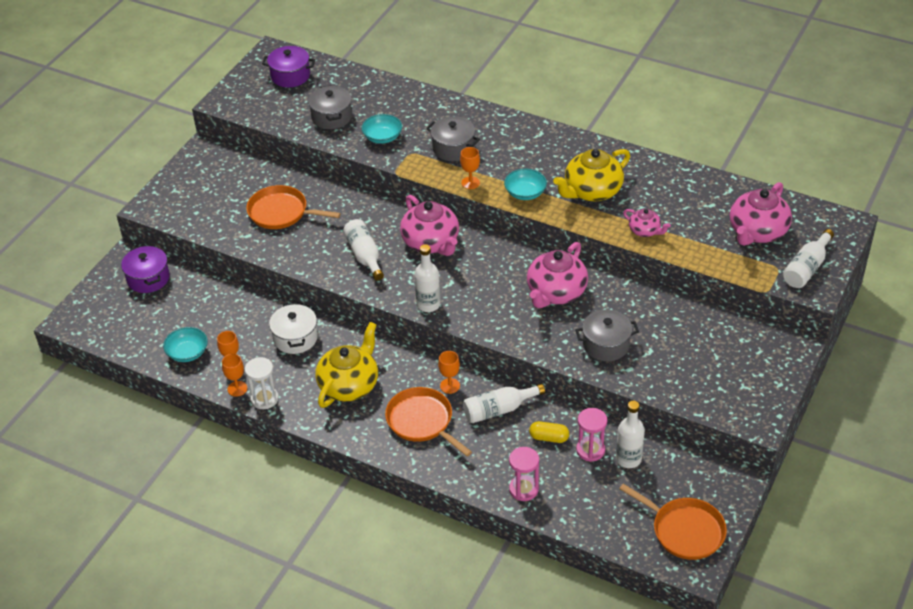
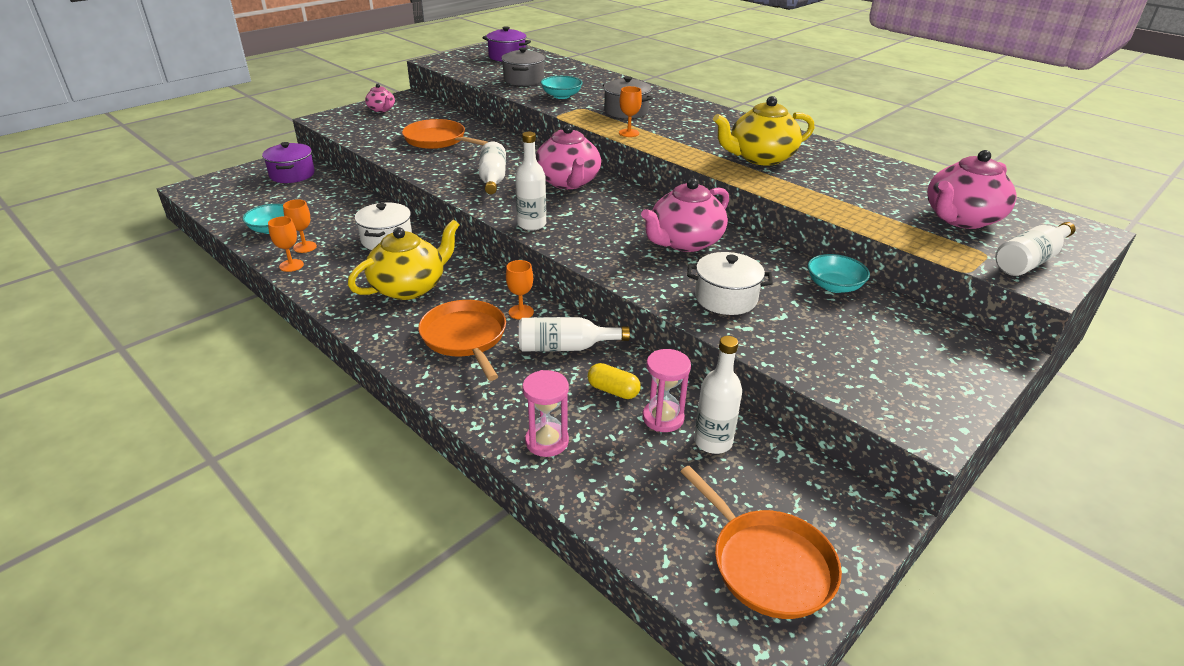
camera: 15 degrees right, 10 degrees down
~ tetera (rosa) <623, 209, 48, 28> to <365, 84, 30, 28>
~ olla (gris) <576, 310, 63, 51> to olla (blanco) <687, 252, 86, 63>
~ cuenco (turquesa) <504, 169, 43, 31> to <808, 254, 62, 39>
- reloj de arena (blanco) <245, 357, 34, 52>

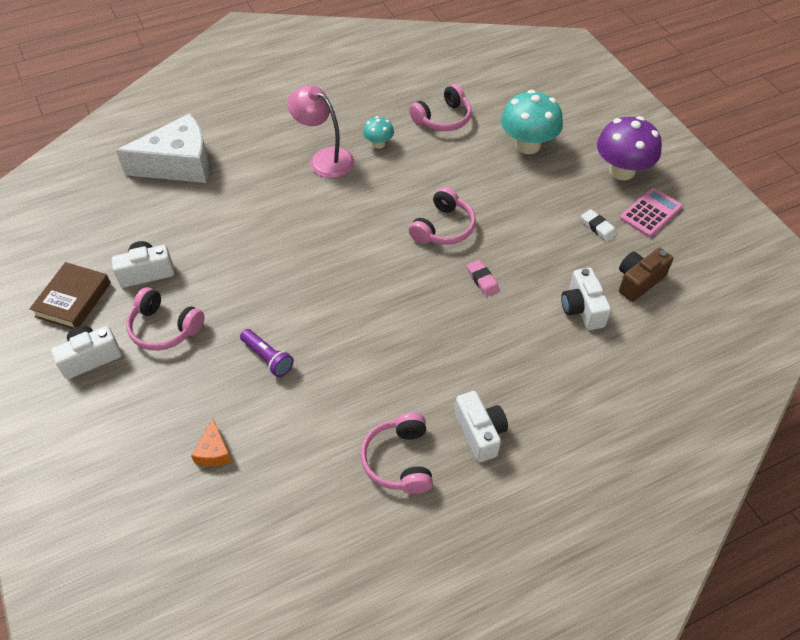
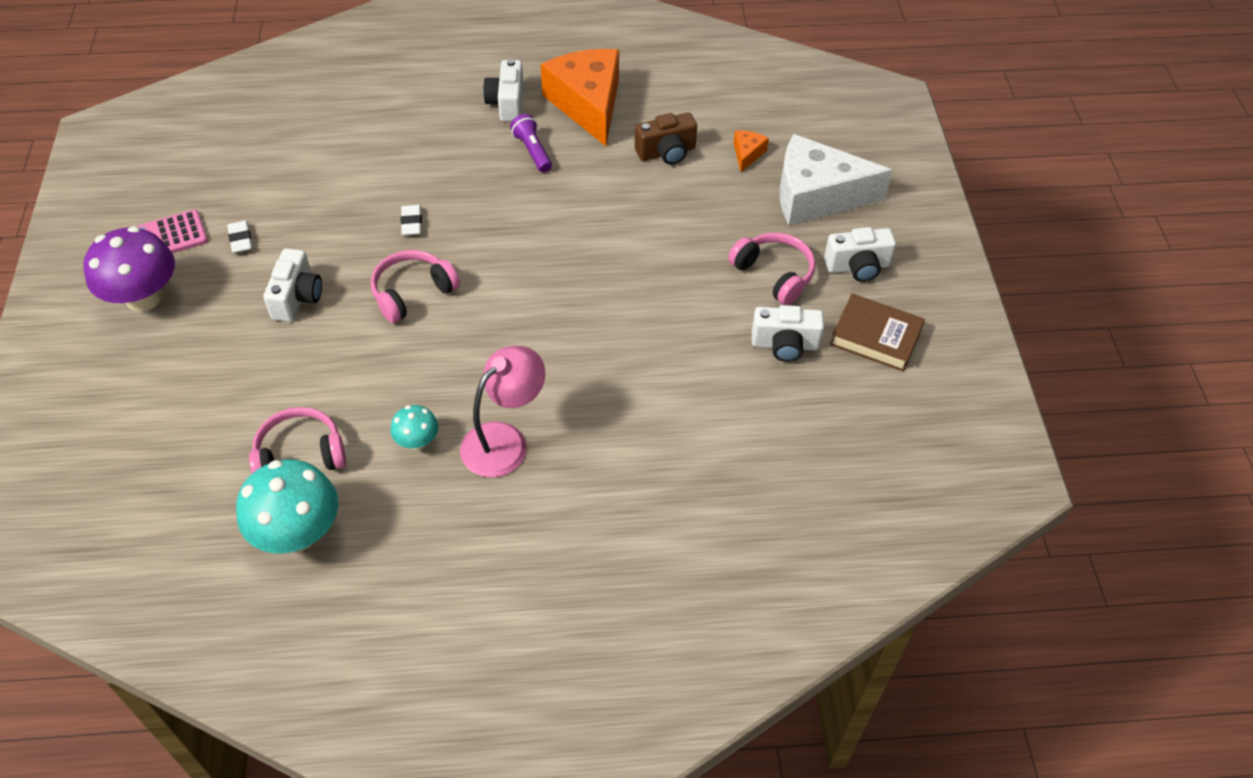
camera: 160 degrees left, 0 degrees up
~ seta (turquesa) <501, 90, 62, 64> to <236, 459, 102, 94>
~ cámara (blanco) <561, 268, 50, 62> to <263, 248, 59, 74>
~ goma de borrar (rosa) <467, 260, 32, 36> to goma de borrar (blanco) <401, 205, 21, 31>
~ lámpara (rosa) <287, 85, 67, 93> = <460, 346, 85, 132> 105 degrees counterclockwise
~ lámpara de mano (morado) <240, 329, 54, 48> to <510, 114, 42, 59>
~ auriculares (rosa) <360, 413, 73, 81> to queso (naranja) <541, 49, 78, 97>
~ cámara (marrón) <619, 248, 54, 54> to <635, 112, 62, 53>
~ queso (blanco) <116, 113, 93, 70> to <780, 134, 113, 91>
~ libro (marrón) <30, 262, 81, 67> = <830, 294, 95, 78> 75 degrees clockwise

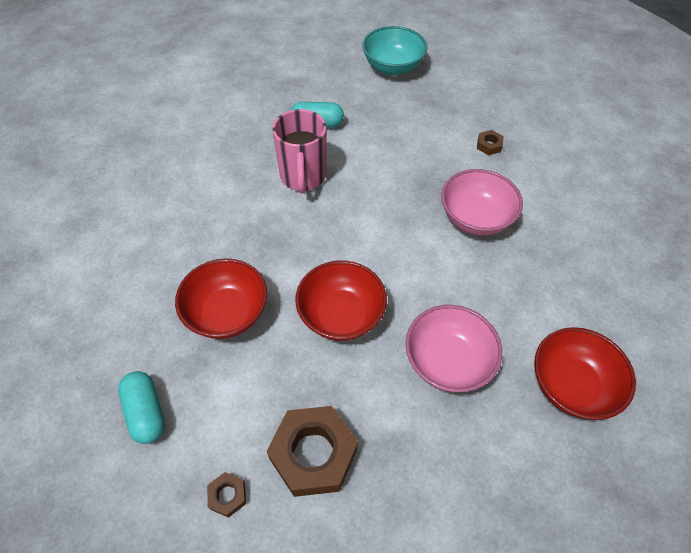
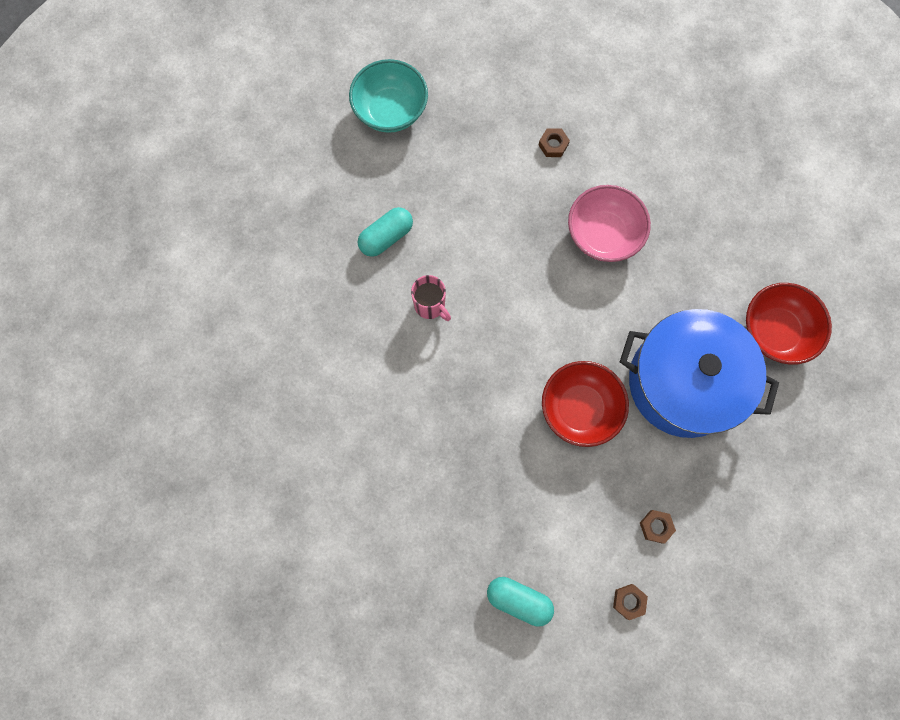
camera: 40 degrees left, 20 degrees up
~ taza (rosa) <272, 109, 54, 84> = <411, 275, 40, 46> x0.61
~ cuenco (rosa) <405, 305, 97, 87> to olla (azul) <620, 309, 159, 129>
~ tuerca (marrón) <267, 406, 91, 91> = <640, 510, 36, 34> x0.45
- cuenco (rojo) <175, 259, 92, 80>

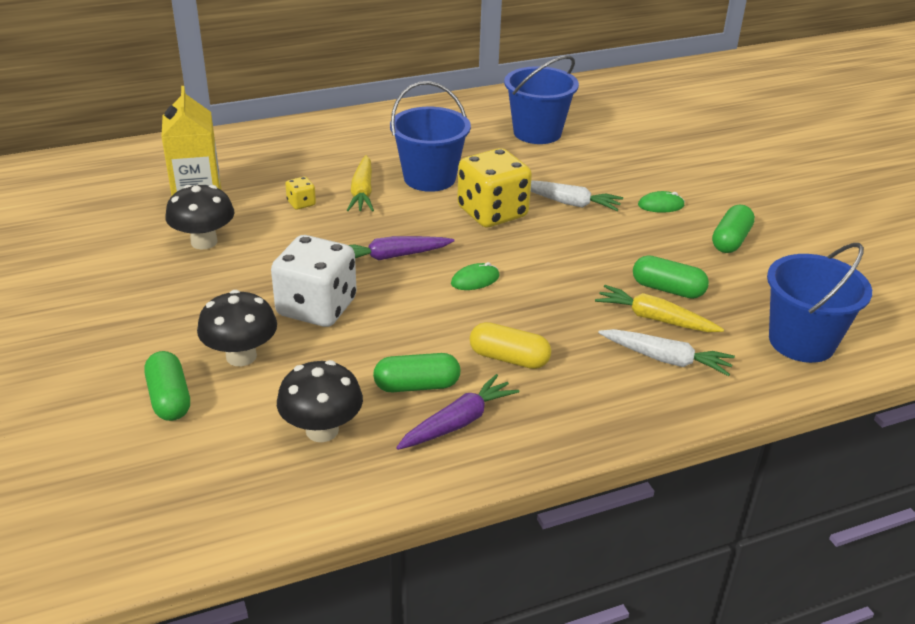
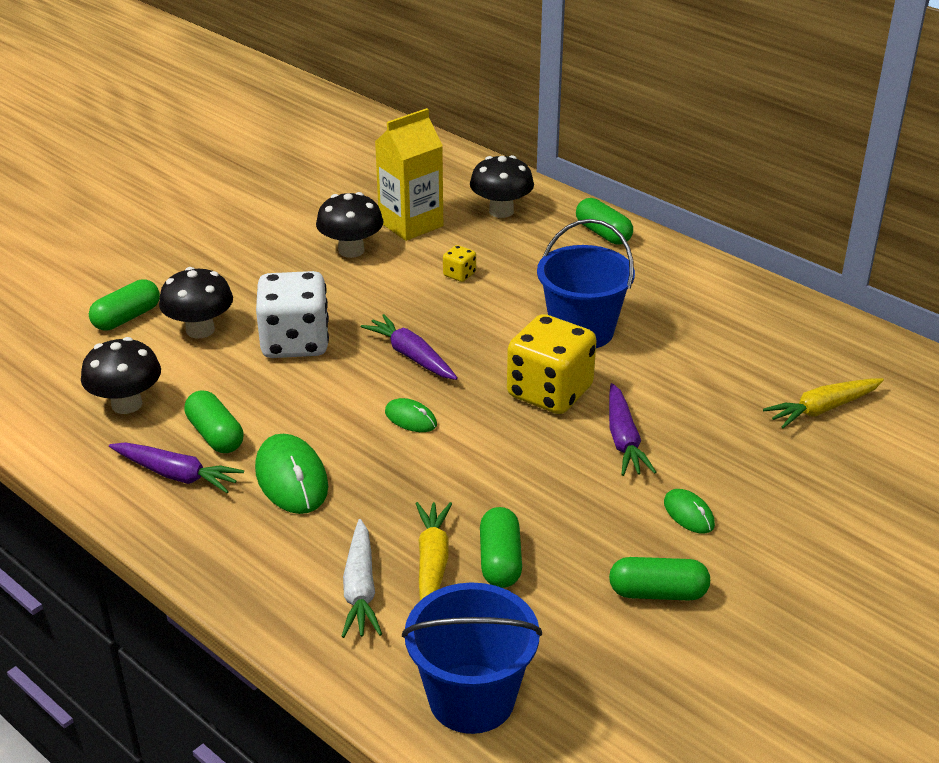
camera: 65 degrees right, 0 degrees up
~ cápsula (amarillo) <470, 322, 81, 47> to ratón (verde) <255, 434, 73, 80>
+ seta (negro) <470, 155, 64, 63>
+ cápsula (verde) <576, 198, 57, 47>
~ zanahoria (blanco) <530, 180, 93, 31> to zanahoria (morado) <609, 383, 47, 93>
~ zanahoria (amarillo) <347, 155, 27, 56> to <763, 378, 121, 50>
- balde (azul) <504, 55, 75, 89>

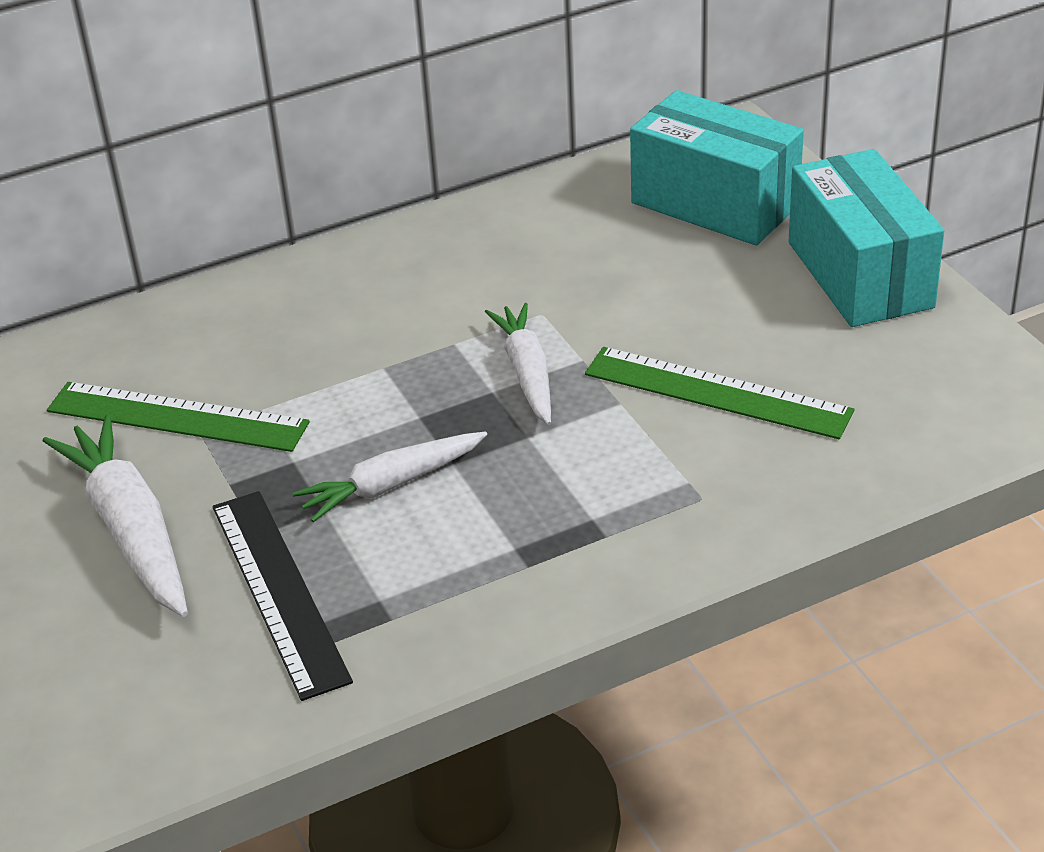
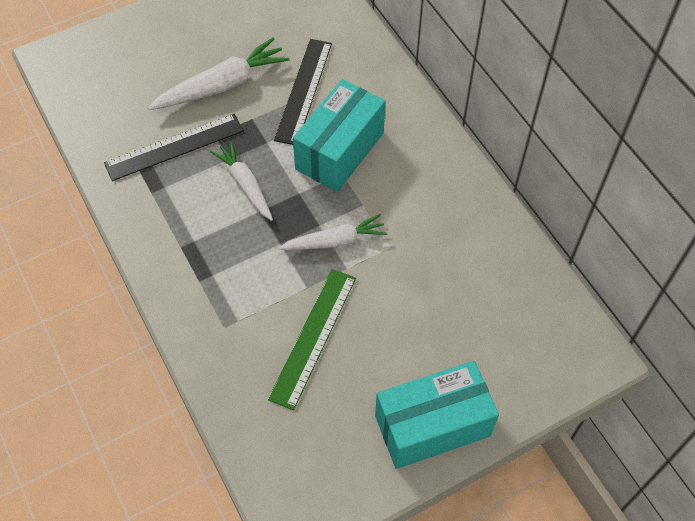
camera: 85 degrees right, 20 degrees up
~ regla (verde) <47, 382, 263, 70> to regla (negro) <274, 39, 58, 106>
~ caja (turquesa) <630, 90, 174, 156> to <293, 79, 92, 113>

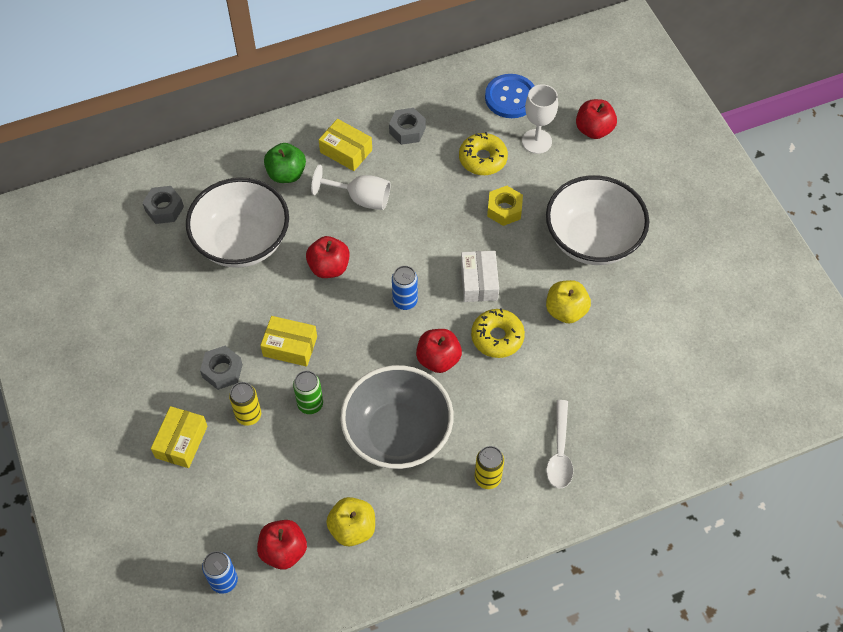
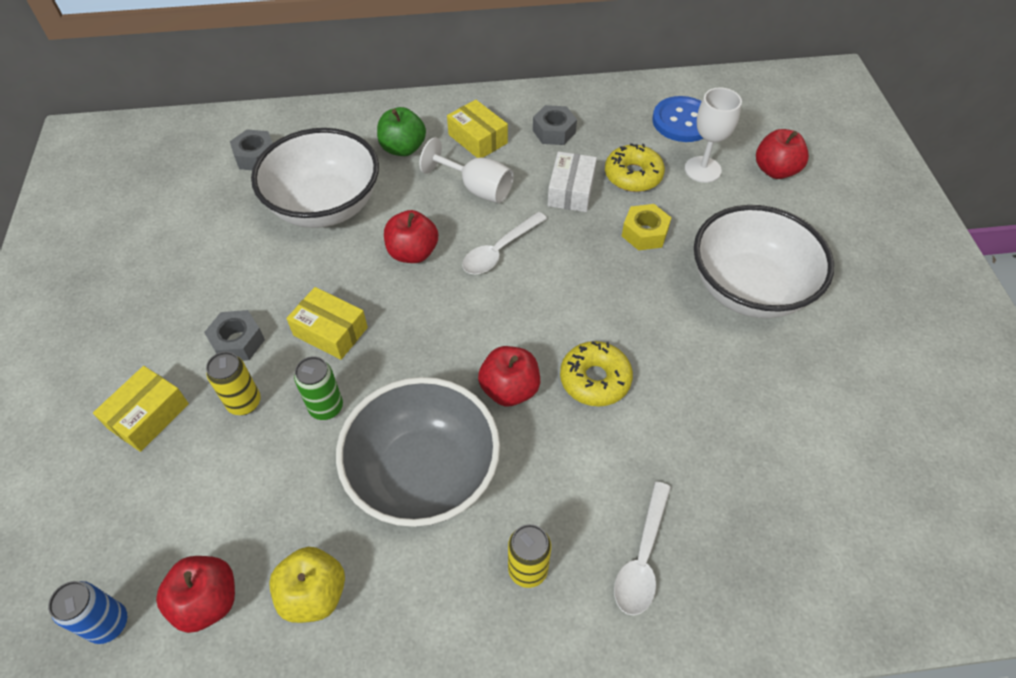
camera: 15 degrees right, 5 degrees down
+ cuchara (blanco) <462, 211, 85, 63>
~ caja (blanco) <461, 251, 38, 51> to <548, 151, 49, 61>
- lata (azul) <392, 266, 26, 44>
- manzana (amarillo) <546, 280, 45, 44>

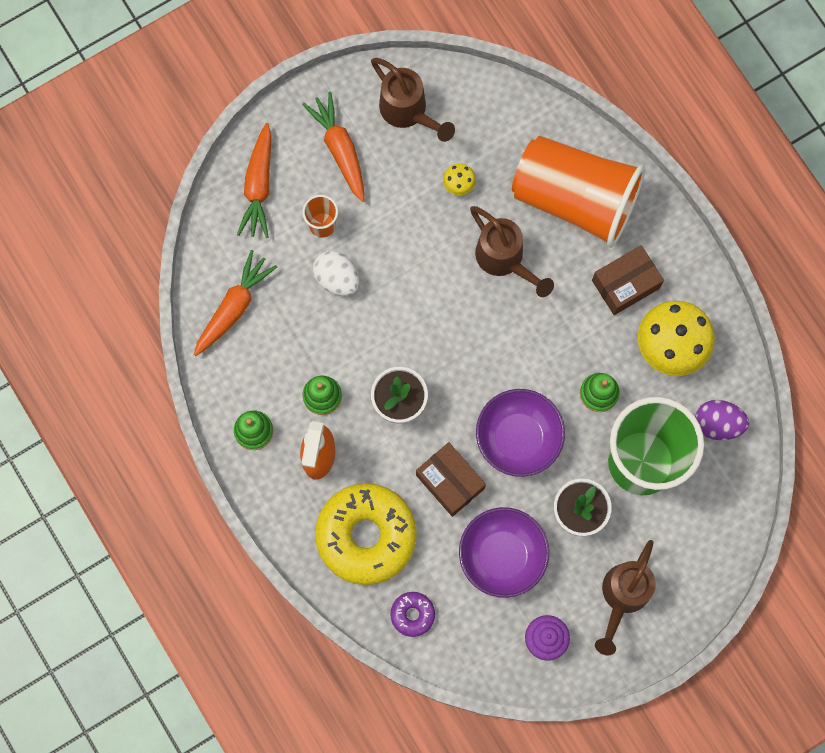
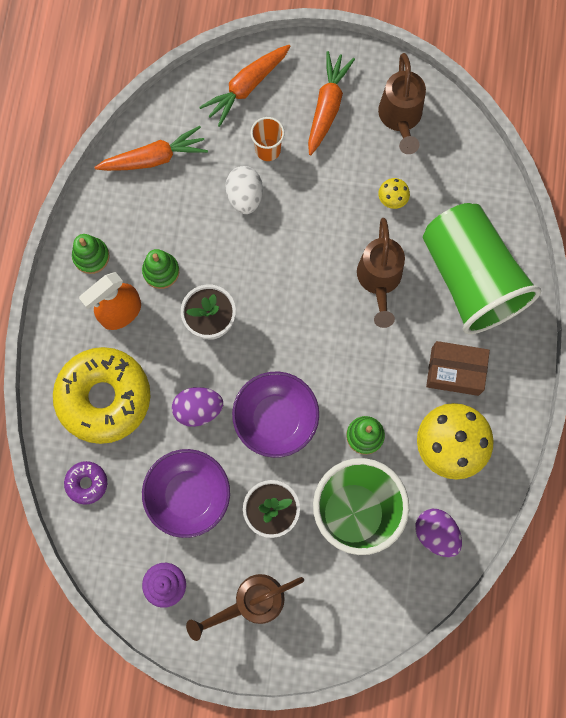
camera: 40 degrees right, 0 degrees up
~ caja (marrón) <416, 442, 70, 75> to huevo (morado) <172, 387, 51, 40>
~ vaso (naranja) <512, 136, 133, 112> to vaso (verde) <423, 203, 118, 131>

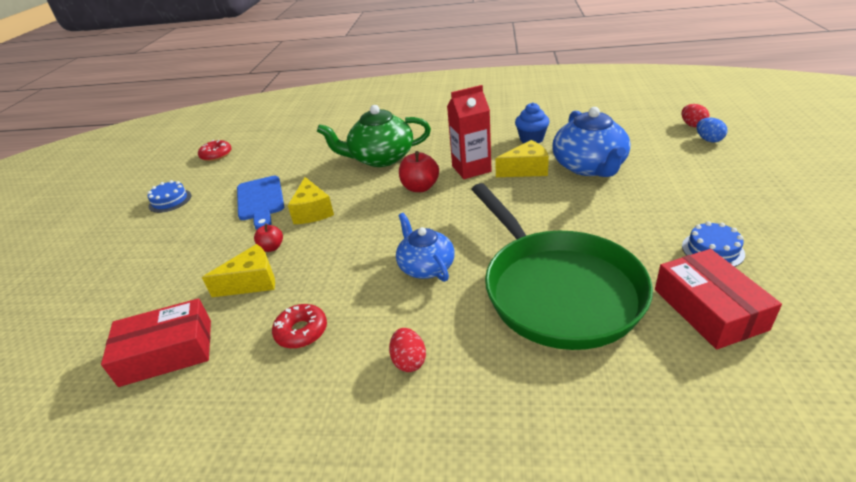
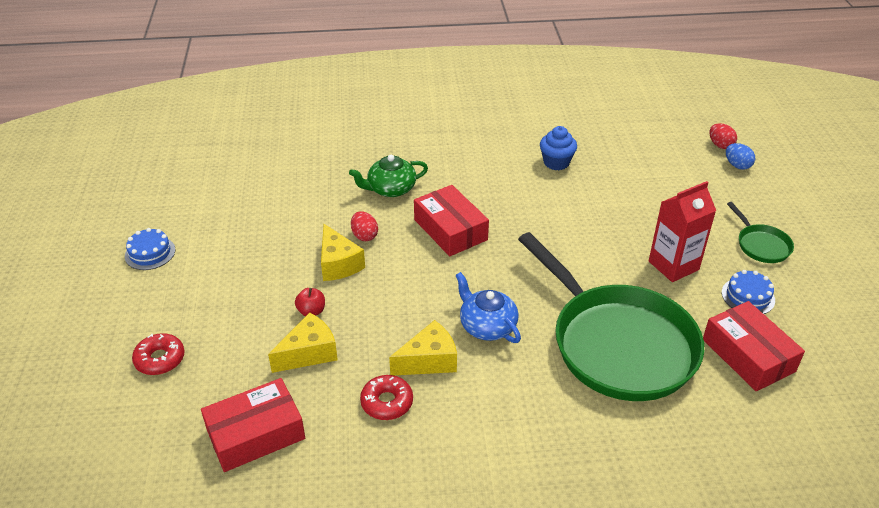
camera: 15 degrees left, 5 degrees up
~ rosquilla (rojo) <198, 140, 34, 21> to <132, 333, 53, 42>
~ tetera (verde) <317, 105, 114, 62> = <349, 155, 79, 42> x0.64
~ huevo (rojo) <389, 328, 37, 44> to <351, 211, 27, 30>
~ queso (amarillo) <495, 140, 54, 37> to <389, 320, 68, 55>
~ manzana (rojo) <399, 151, 40, 41> to caja (rojo) <414, 185, 75, 71>
~ cartón de leche (rojo) <447, 85, 45, 94> to <649, 181, 67, 101>
+ sartén (verde) <727, 202, 67, 61>
- tabla de cortar (azul) <237, 176, 47, 53>
- tetera (azul) <552, 107, 79, 70>

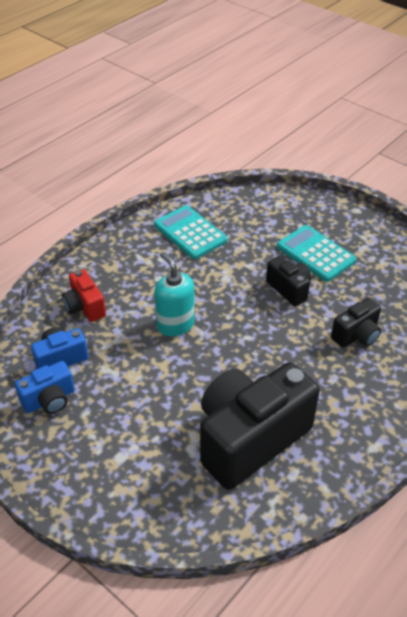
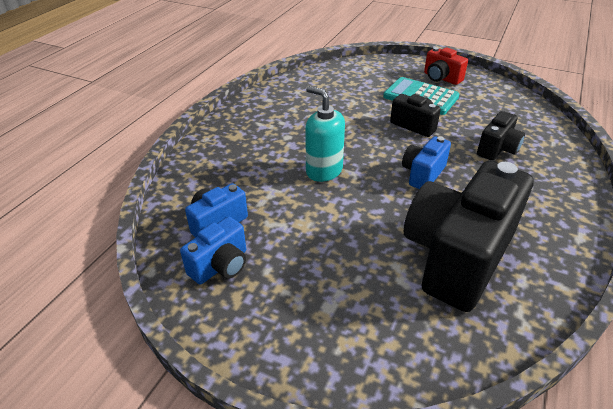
camera: 15 degrees left, 5 degrees down
+ cámara (azul) <402, 136, 49, 53>
~ cámara (rojo) <62, 269, 44, 53> to <424, 47, 44, 38>
- calculadora (turquesa) <154, 205, 74, 54>

